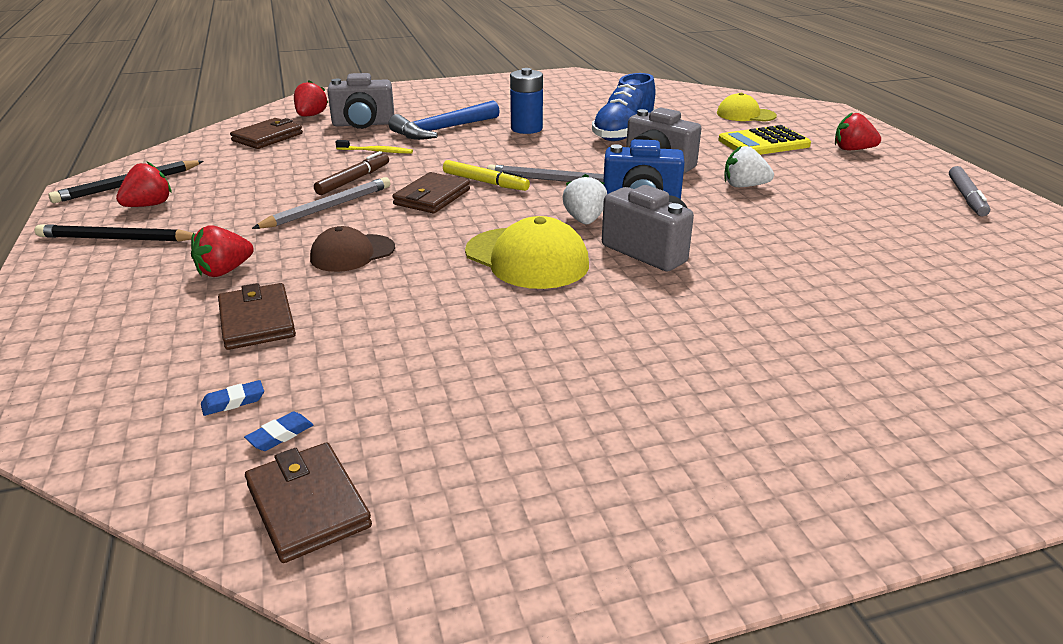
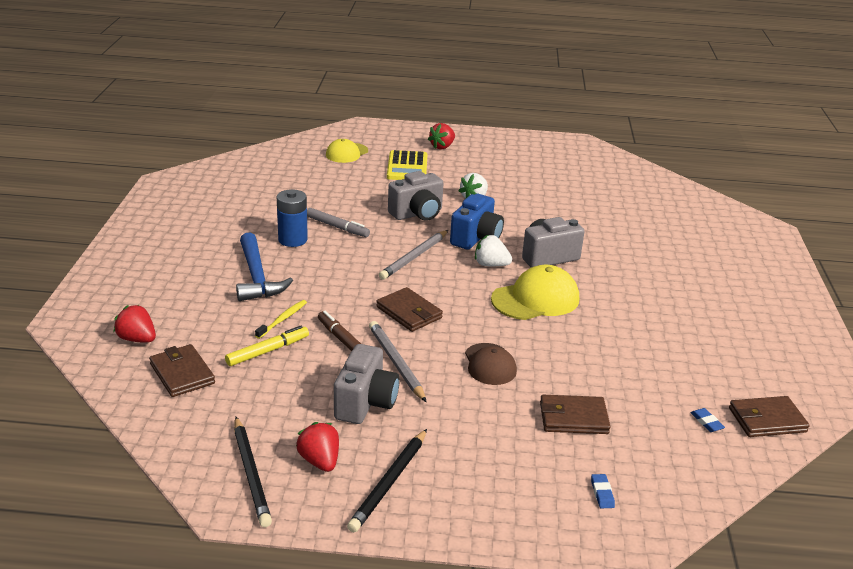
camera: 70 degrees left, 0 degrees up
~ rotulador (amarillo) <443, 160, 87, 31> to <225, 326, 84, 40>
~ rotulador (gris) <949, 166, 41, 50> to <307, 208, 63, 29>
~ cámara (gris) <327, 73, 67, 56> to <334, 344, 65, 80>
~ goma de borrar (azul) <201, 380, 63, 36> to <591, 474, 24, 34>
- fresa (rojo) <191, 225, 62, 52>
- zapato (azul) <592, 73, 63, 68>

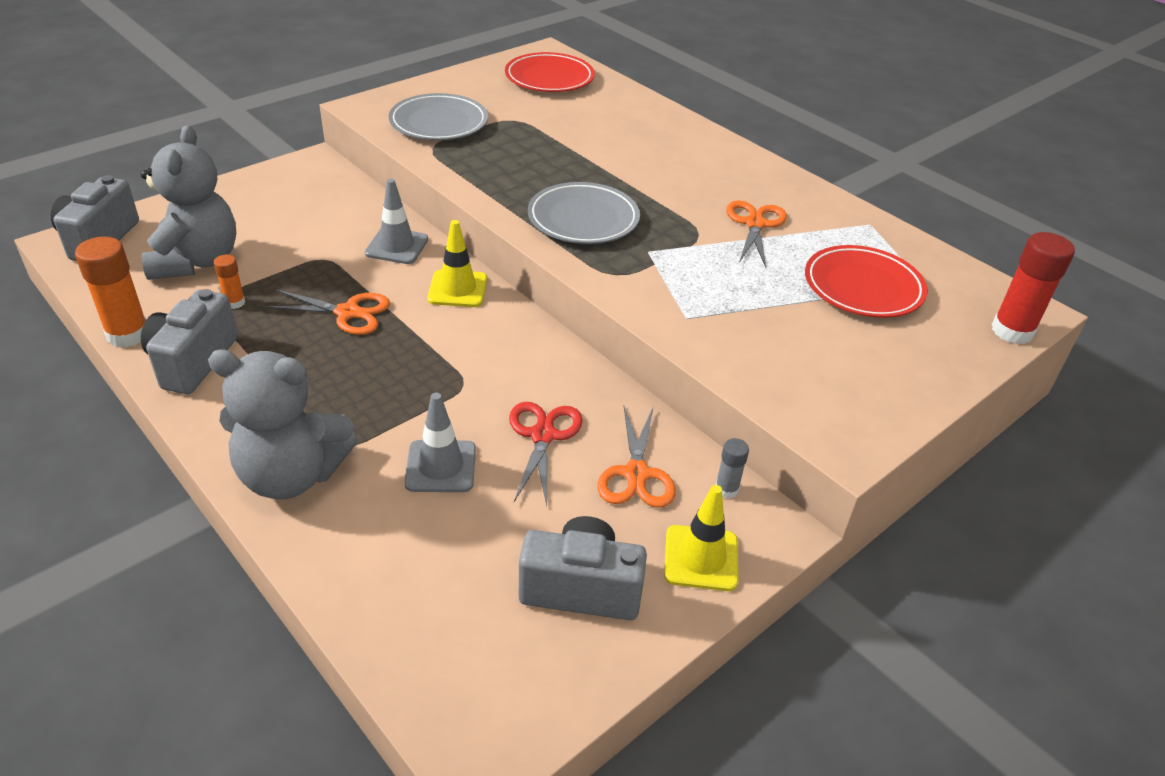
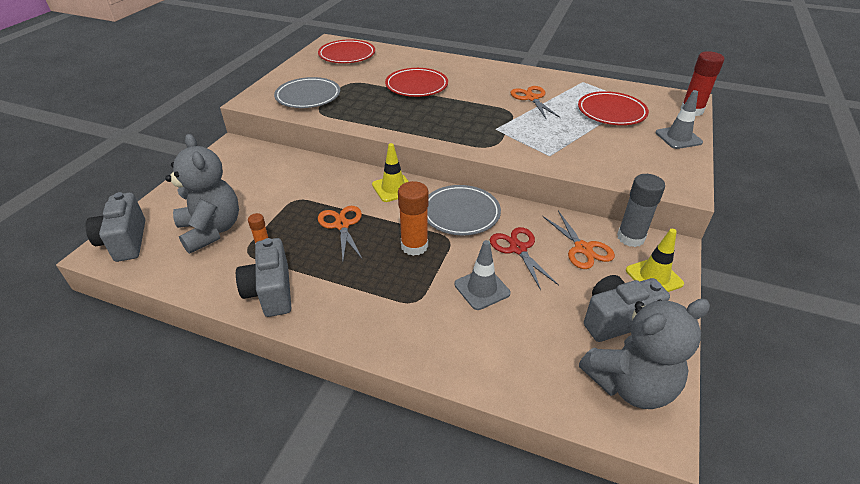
camera: 25 degrees left, 0 degrees up
~ tijeras (naranja) <263, 289, 127, 46> = <318, 206, 45, 54> 90 degrees counterclockwise
+ plato (rojo) <385, 68, 63, 29>
~ barra de pegamento (naranja) <75, 237, 71, 110> to <398, 181, 31, 75>
~ plato (gris) <528, 182, 112, 62> to <427, 185, 74, 50>
~ osito (gris) <208, 350, 149, 149> to <579, 299, 131, 110>
~ barra de pegamento (gris) <716, 438, 33, 61> = <617, 174, 48, 73> x1.91
~ cono de tráfico (gris) <365, 179, 63, 85> to <656, 90, 47, 59>

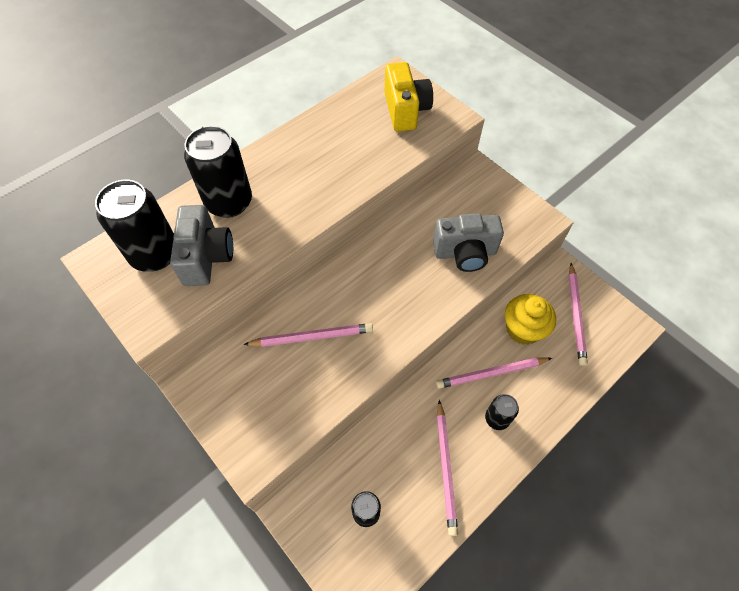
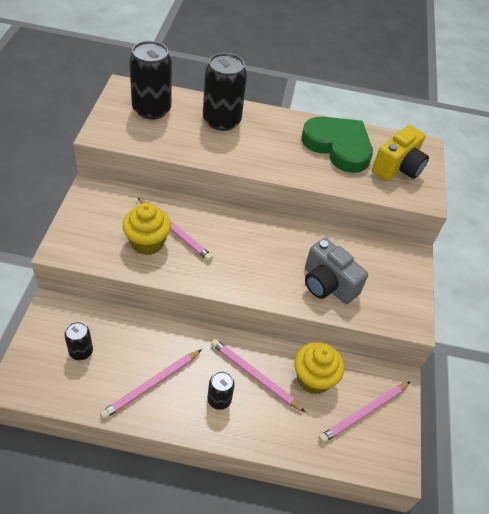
camera: 45 degrees right, 10 degrees down
+ magdalena (amarillo) <122, 203, 49, 52>
+ corazón (verde) <301, 117, 72, 56>
- cámara (gris) <170, 205, 63, 81>

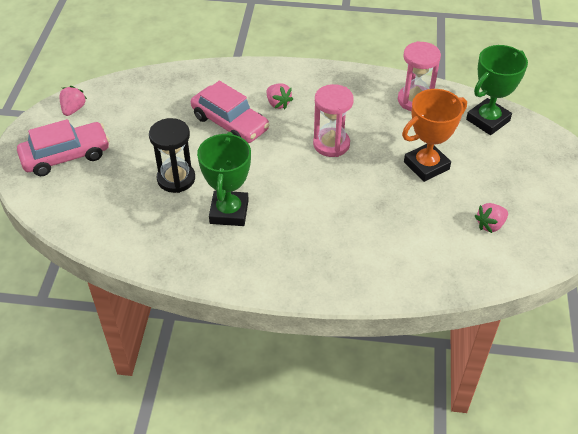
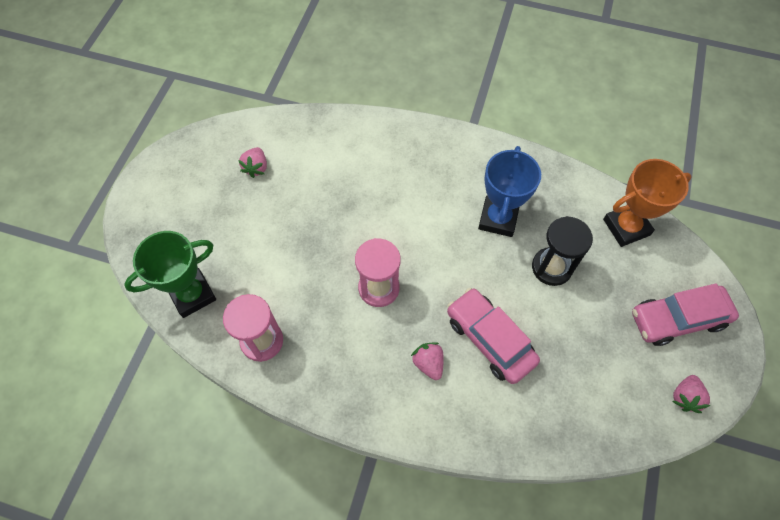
camera: 170 degrees left, 15 degrees up
~ fresa (rosa) <475, 203, 33, 30> = <238, 147, 29, 31> 120 degrees clockwise
~ trofeo (verde) <197, 132, 54, 94> to trofeo (azul) <478, 146, 63, 91>
~ trofeo (naranja) <402, 89, 65, 93> to <603, 159, 89, 88>

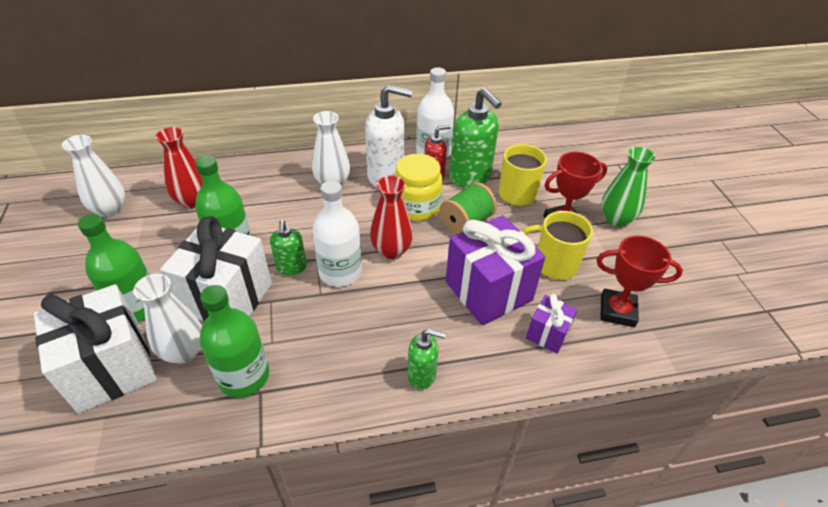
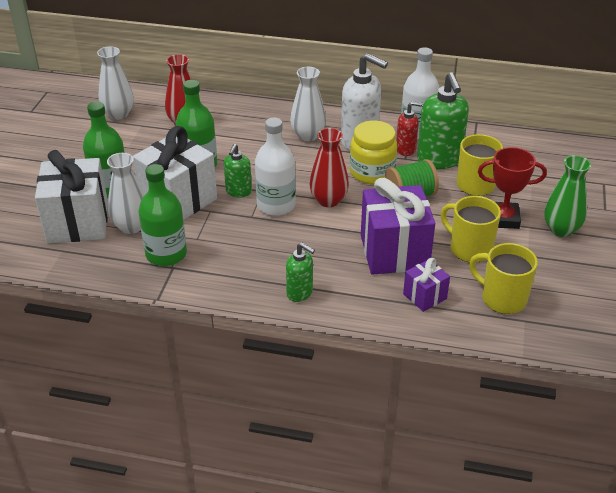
camera: 25 degrees right, 5 degrees down
~ trofeo (rojo) <597, 236, 86, 91> to taza (amarillo) <469, 243, 69, 71>

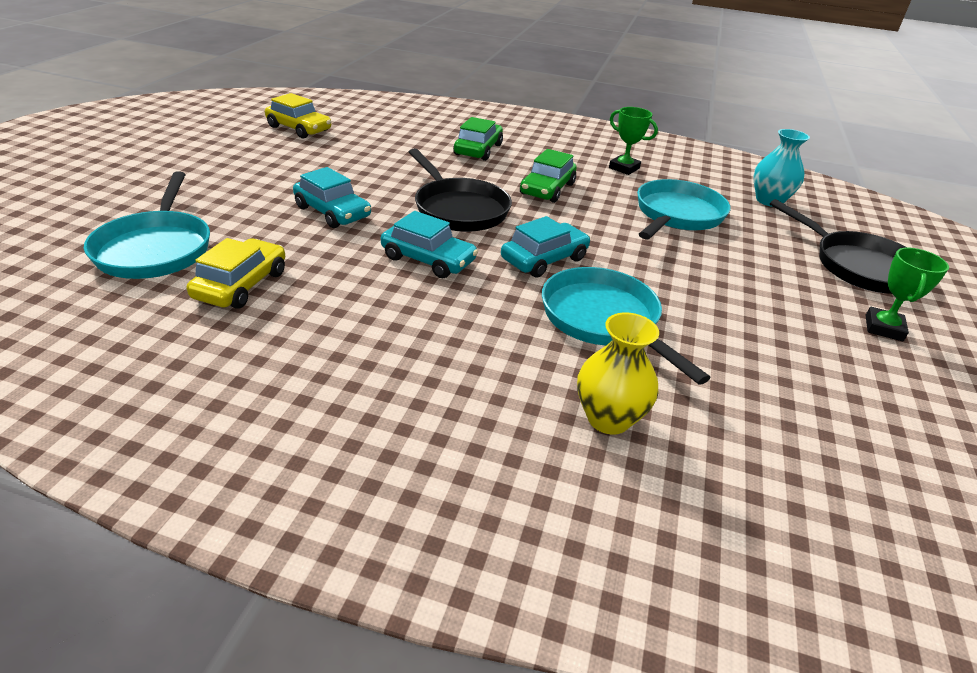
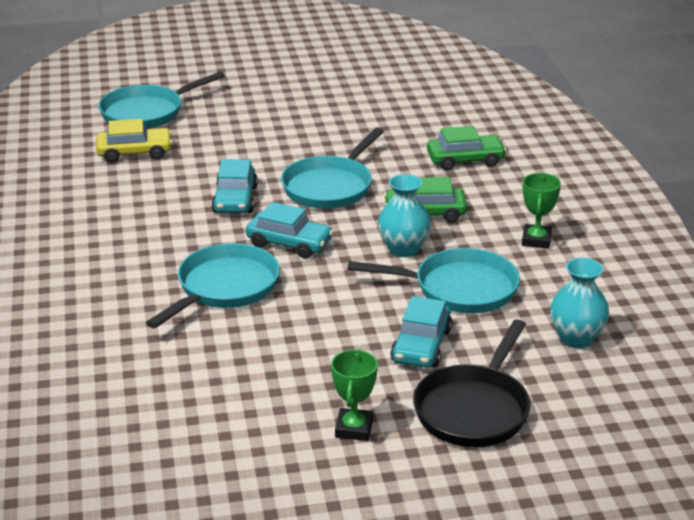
camera: 65 degrees right, 5 degrees down
~ sartén (negro) <409, 148, 103, 84> to sartén (turquesa) <281, 128, 103, 81>
~ trofeo (verde) <865, 247, 84, 94> = <331, 349, 47, 92> 75 degrees counterclockwise
+ florero (turquesa) <378, 174, 53, 83>
~ coche (turquesa) <293, 167, 78, 61> to <390, 296, 62, 72>
- coche (amarillo) <265, 93, 66, 45>
- florero (amarillo) <577, 313, 82, 122>

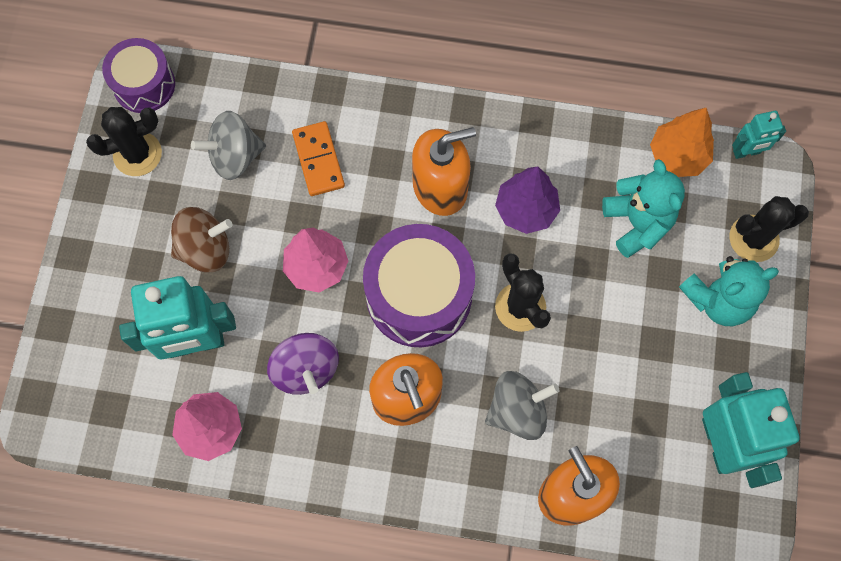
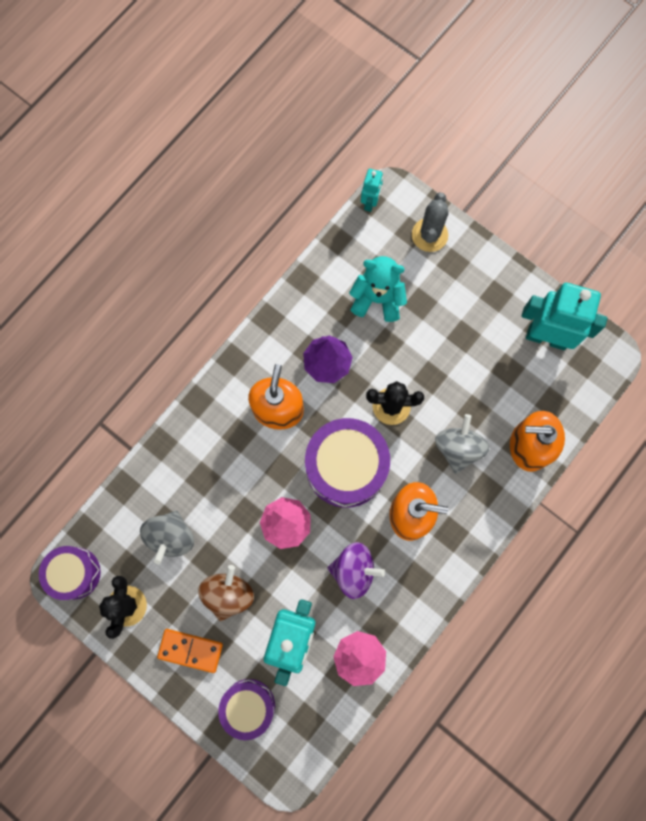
camera: 60 degrees left, 5 degrees up
~ ficha de dominó (naranja) <292, 121, 53, 75> to <157, 629, 66, 44>
+ tambor (morado) <218, 679, 57, 61>
~ cactus (negro) <729, 196, 80, 66> to cactus (gris) <412, 192, 37, 60>
- árbol (naranja) <650, 108, 64, 69>
- osito (turquesa) <679, 256, 100, 70>

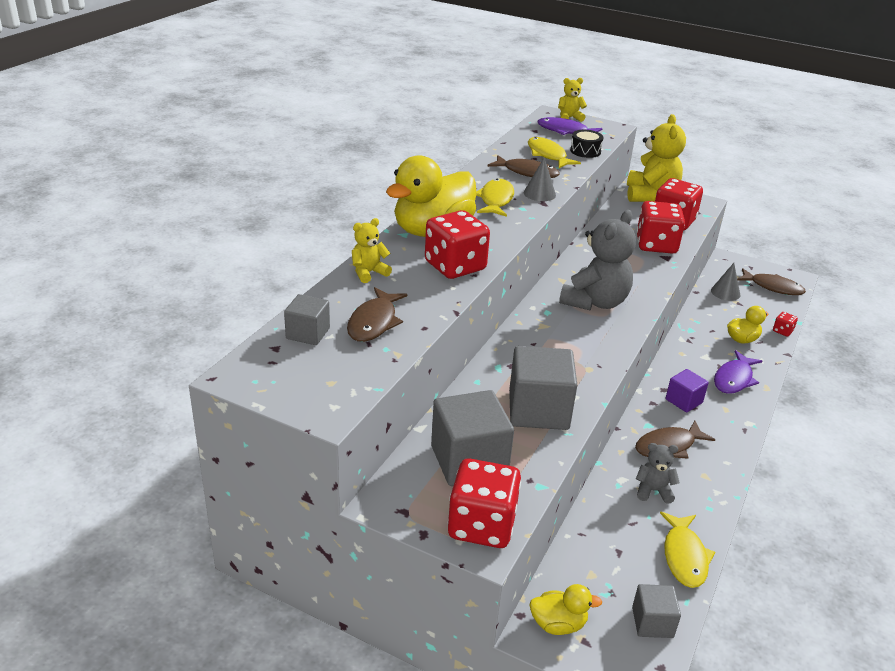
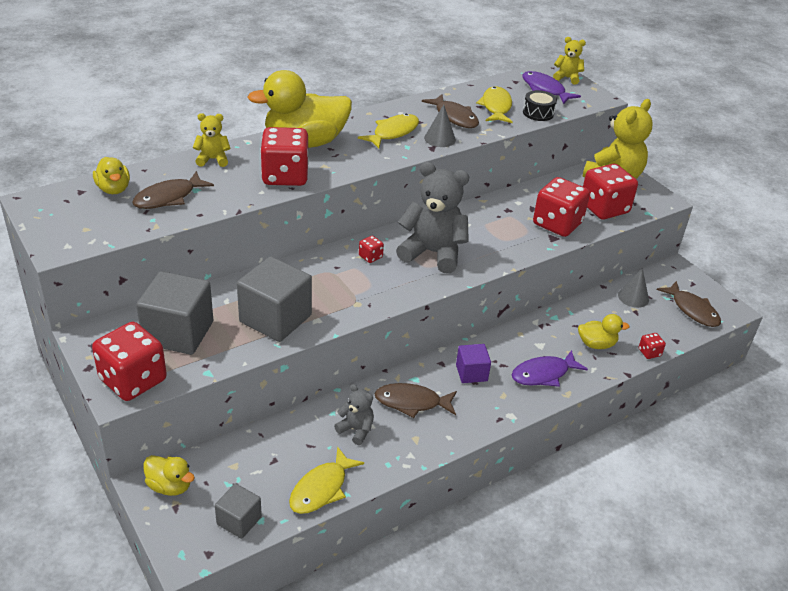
camera: 30 degrees right, 5 degrees up
~ cubo (gris) <284, 294, 46, 51> to pato (amarillo) <93, 157, 37, 37>
+ dado (rojo) <359, 236, 25, 27>
~ osito (gris) <559, 210, 77, 100> = <396, 162, 73, 112> 135 degrees counterclockwise

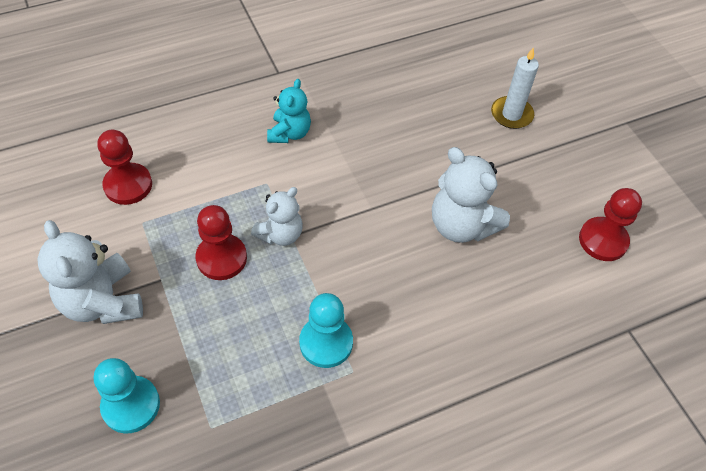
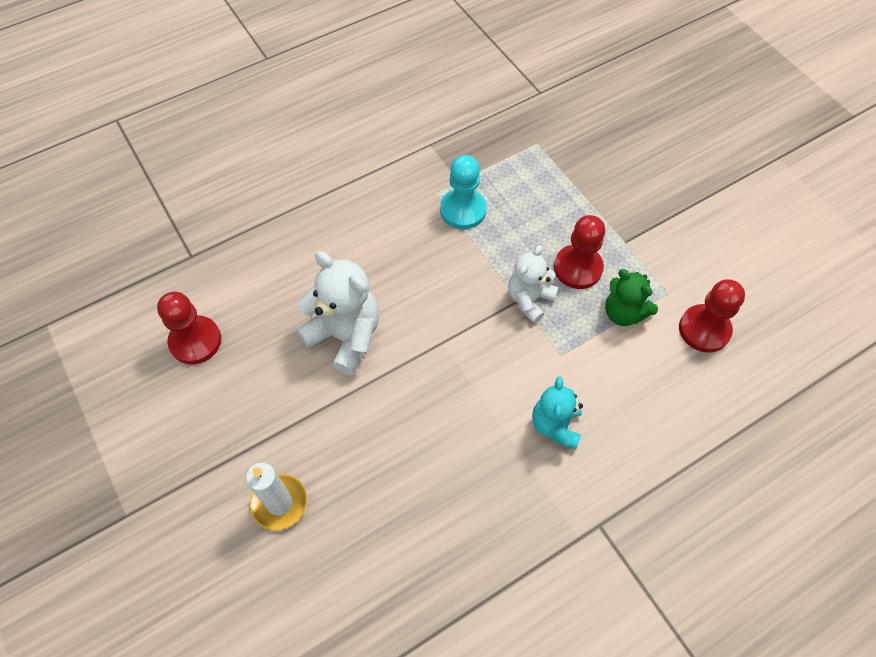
camera: 175 degrees right, 5 degrees up
+ osito (verde) <605, 269, 53, 57>
- osito (blanco) <37, 220, 106, 104>
- peón (turquesa) <94, 358, 66, 75>

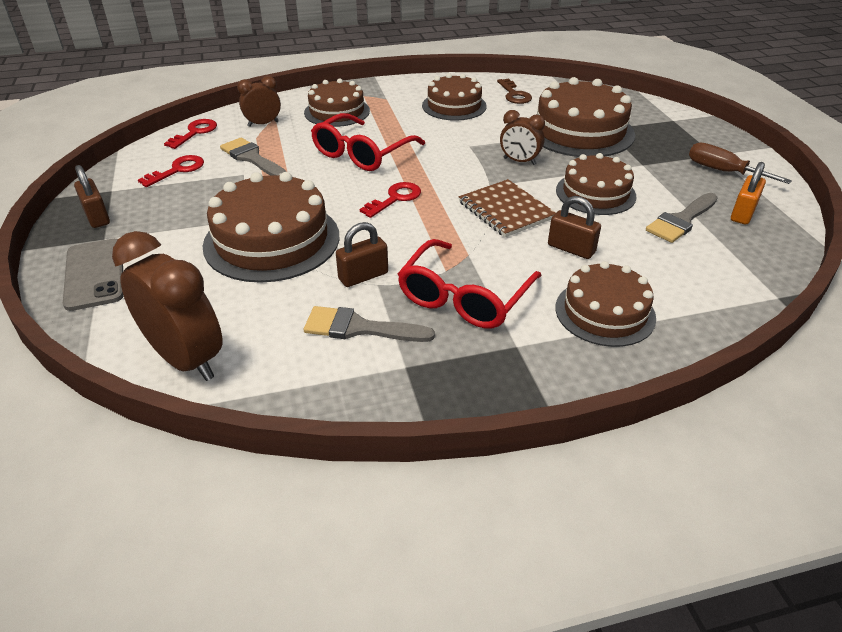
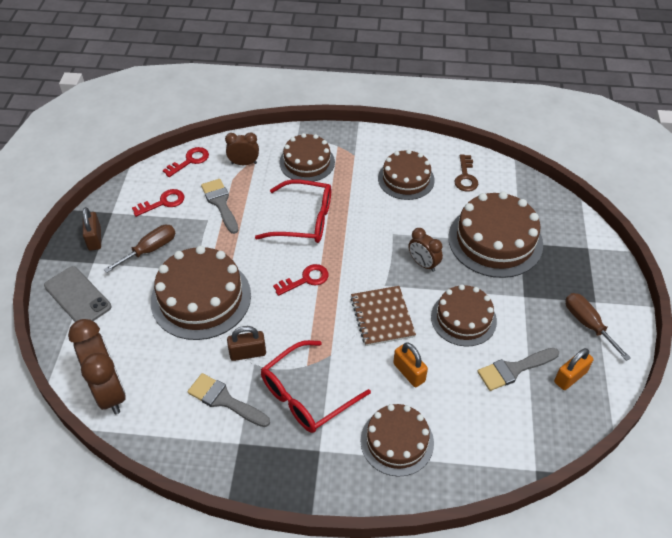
camera: 20 degrees right, 10 degrees up
~ móvil (gris) <63, 238, 61, 73> = <44, 266, 68, 56> 45 degrees counterclockwise
+ destornillador (marrón) <104, 225, 71, 48>
~ gafas (rojo) <311, 113, 114, 58> = <255, 179, 76, 64> 135 degrees counterclockwise
~ candado (marrón) <548, 196, 53, 63> to candado (naranja) <393, 342, 35, 45>

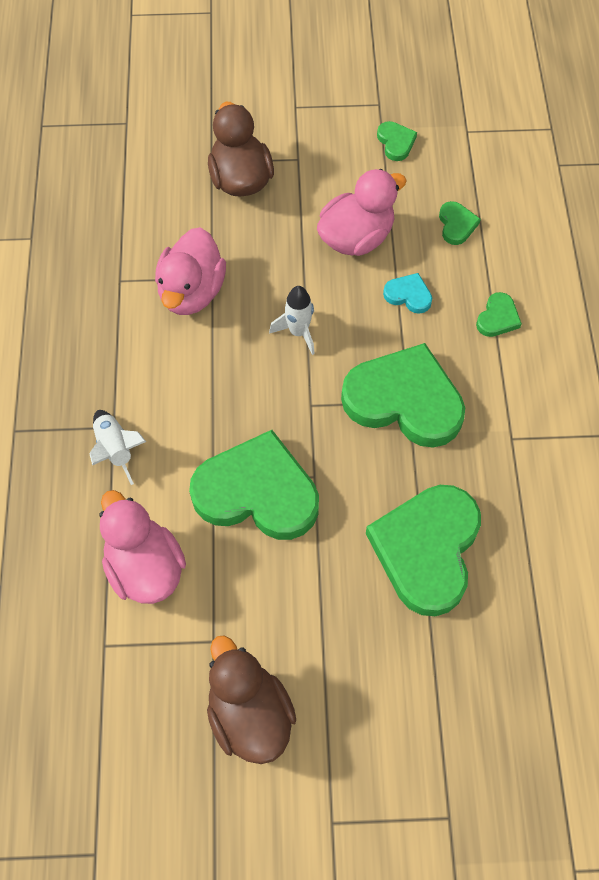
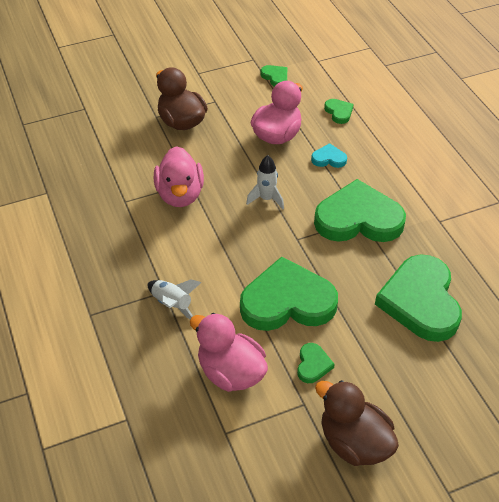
camera: 20 degrees left, 15 degrees down
~ corazón (verde) <476, 292, 46, 45> to <297, 343, 38, 40>

